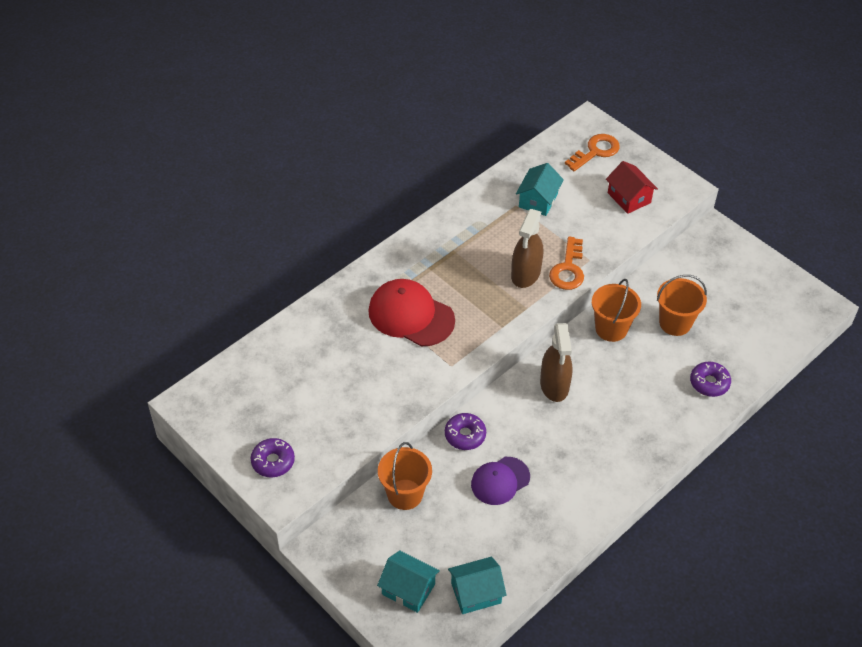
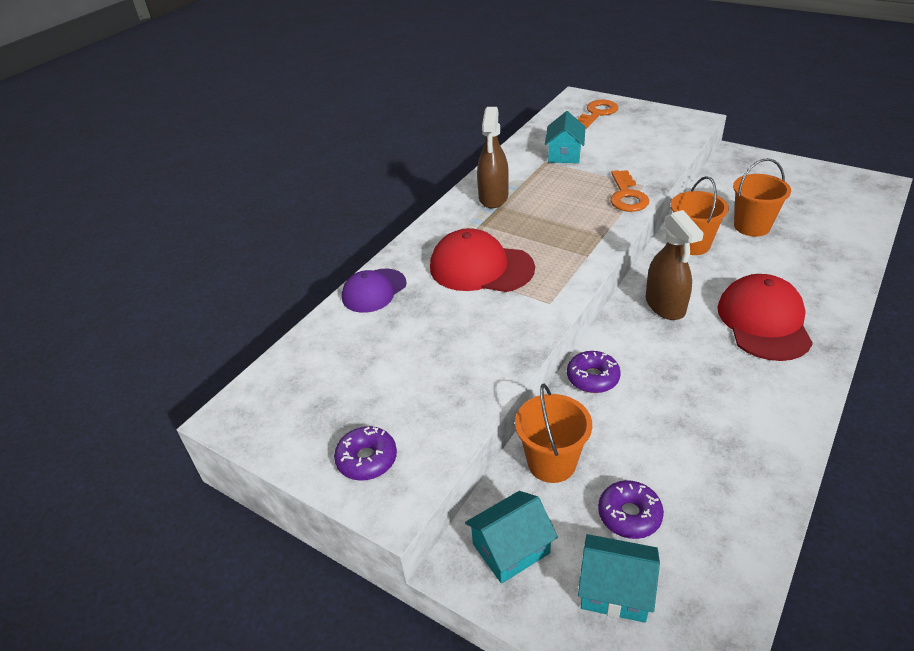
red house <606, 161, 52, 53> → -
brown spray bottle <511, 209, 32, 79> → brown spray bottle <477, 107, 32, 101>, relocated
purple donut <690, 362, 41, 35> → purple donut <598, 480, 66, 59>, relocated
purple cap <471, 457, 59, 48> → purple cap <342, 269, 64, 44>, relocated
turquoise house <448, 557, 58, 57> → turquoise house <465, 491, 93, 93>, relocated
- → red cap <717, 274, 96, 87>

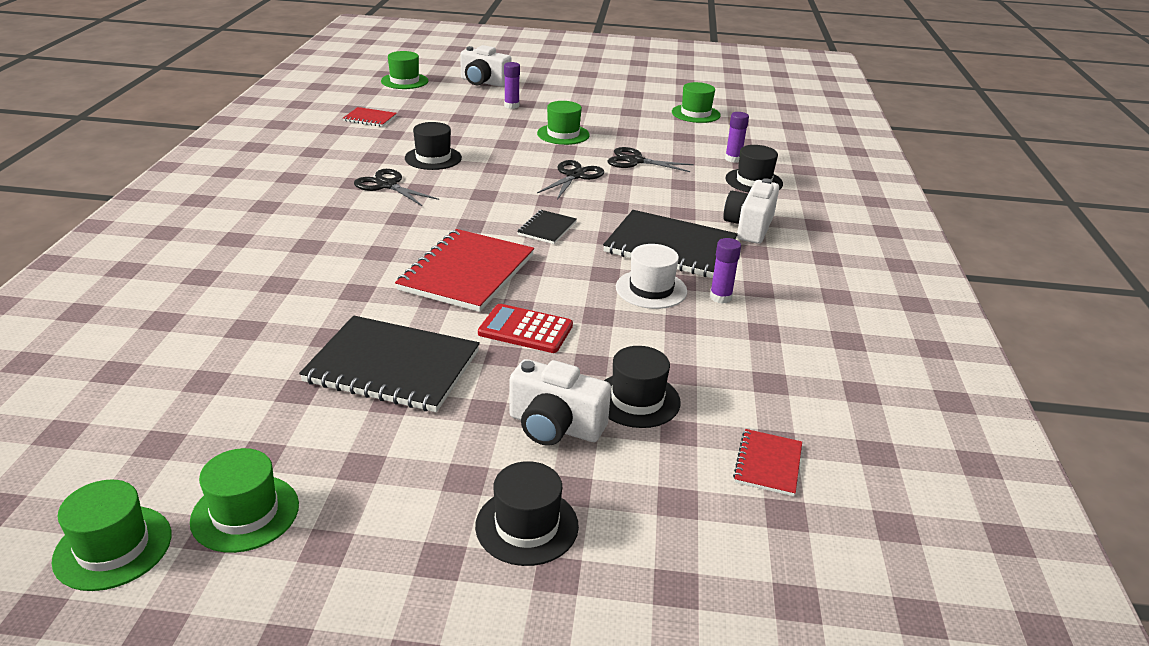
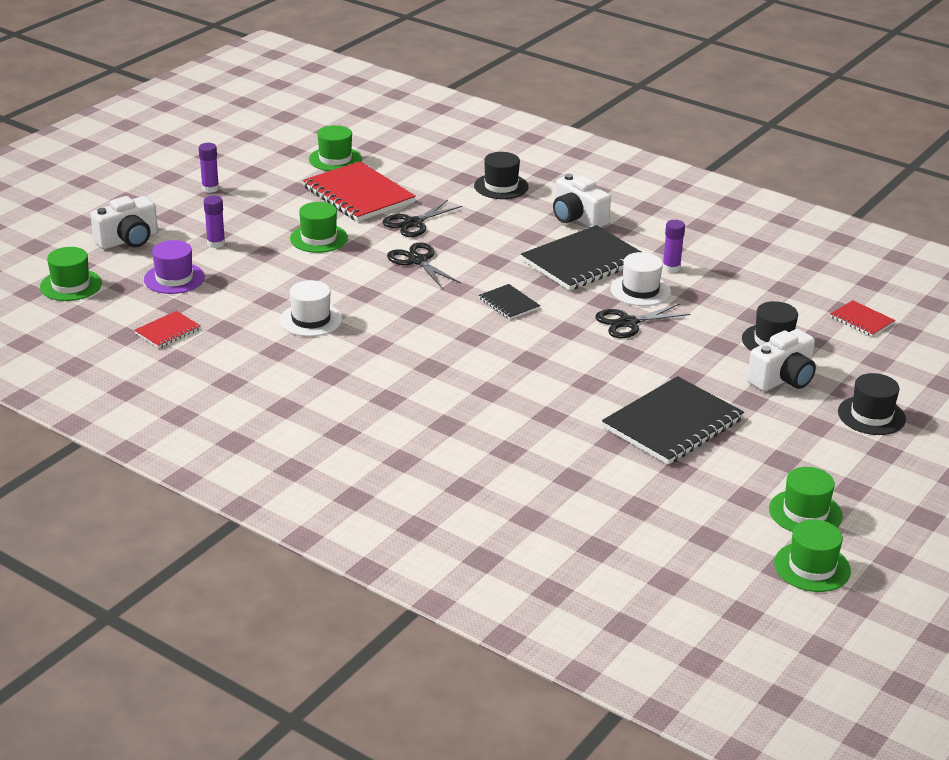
purple glue stick <725, 112, 24, 51> → purple glue stick <199, 143, 20, 50>, relocated
black hat <405, 122, 57, 48> → white hat <280, 280, 62, 57>
black scissors <354, 169, 85, 37> → black scissors <595, 304, 96, 34>, relocated
red notebook <395, 229, 139, 83> → red notebook <303, 161, 113, 61>, relocated
red calculator <478, 304, 95, 49> → -
- → purple hat <144, 240, 61, 54>

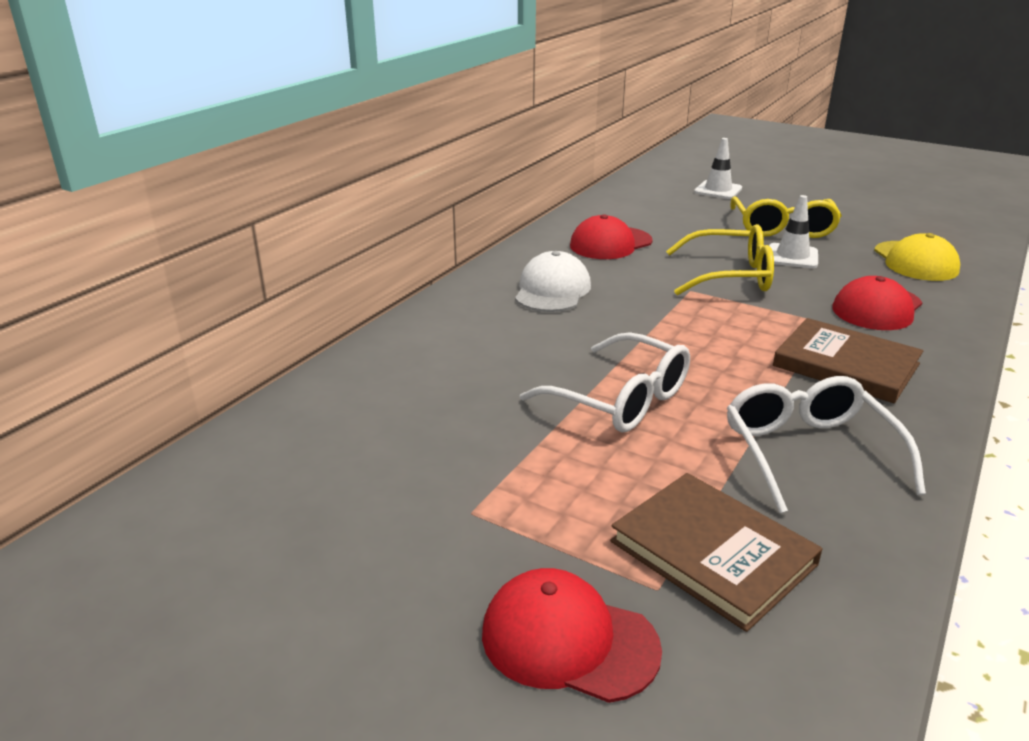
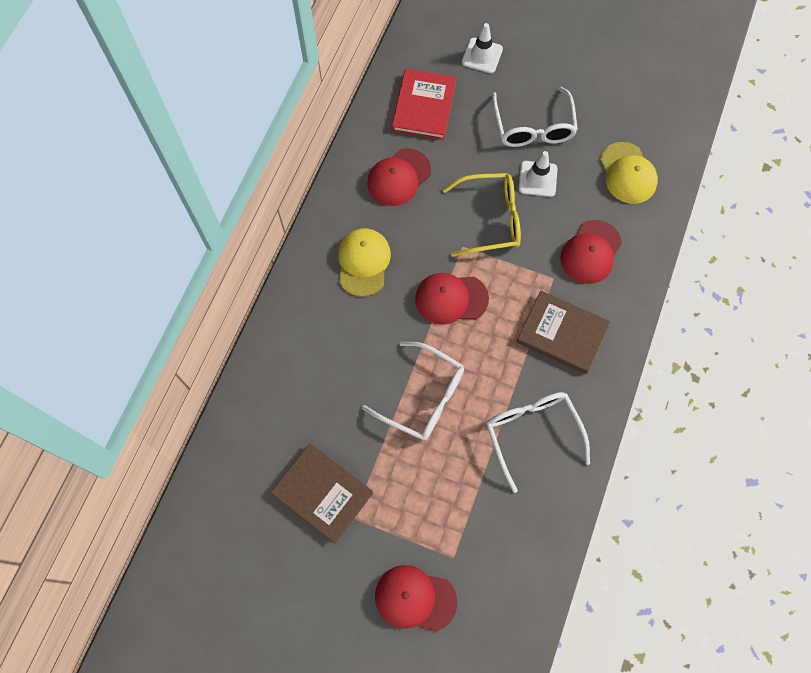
yellow glasses <730, 197, 112, 41> → white glasses <492, 87, 86, 60>
white cap <515, 251, 76, 61> → yellow cap <338, 228, 53, 69>
brown book <610, 473, 213, 159> → brown book <271, 444, 102, 99>, relocated
- → red book <392, 69, 64, 71>
- → red cap <415, 273, 74, 52>

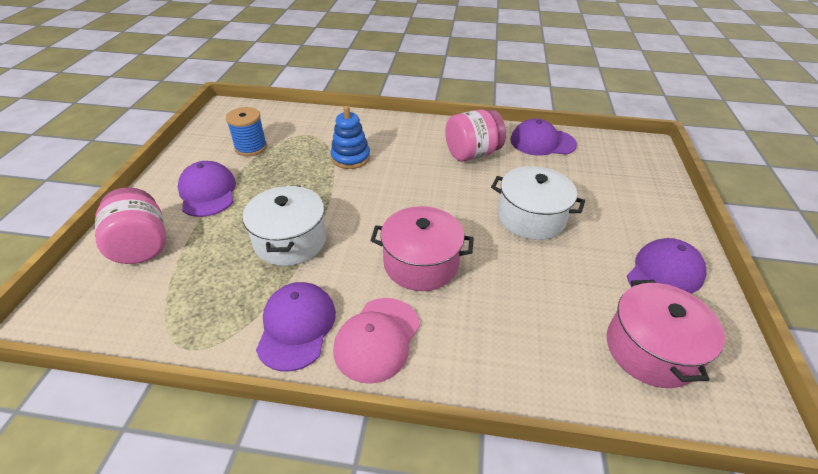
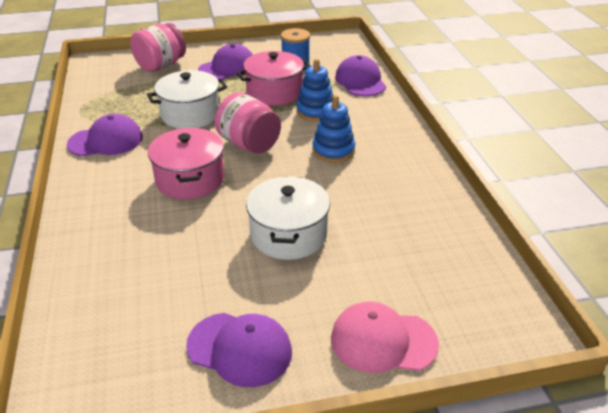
pink jar <445, 109, 61, 52> → pink jar <214, 92, 67, 62>, relocated
purple cap <510, 118, 67, 38> → purple cap <335, 55, 51, 41>, relocated
pink pot <607, 280, 118, 108> → pink pot <237, 51, 73, 55>, relocated
pink cap <333, 298, 87, 86> → pink cap <331, 301, 108, 72>, relocated
- → blue stacking toy <312, 95, 43, 68>

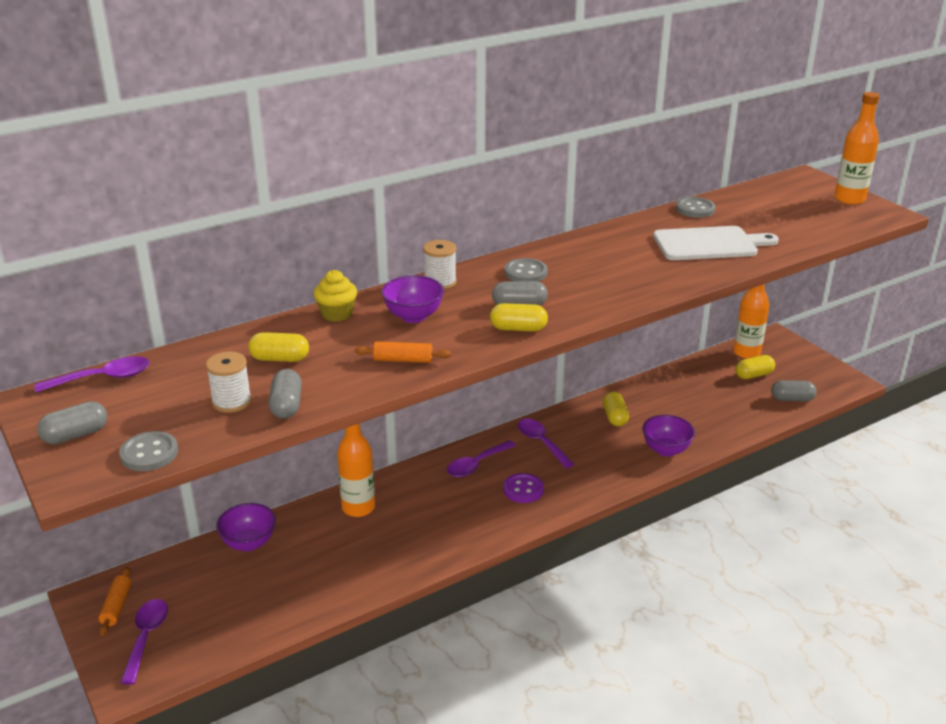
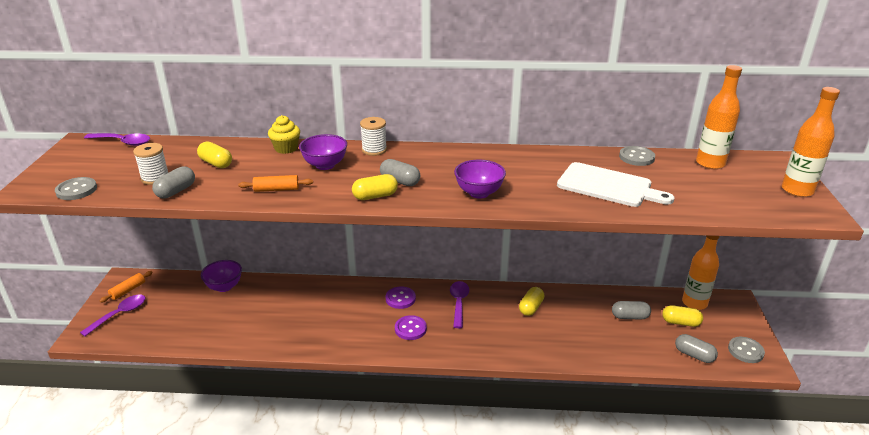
grey button <504, 258, 44, 24> → grey button <728, 337, 37, 26>, relocated
yellow capsule <490, 303, 58, 29> → yellow capsule <352, 174, 46, 26>, 60 degrees counterclockwise
orange rolling pin <355, 341, 96, 22> → orange rolling pin <238, 175, 75, 17>, 45 degrees counterclockwise
grey capsule <37, 401, 70, 43> → grey capsule <612, 301, 39, 19>, relocated
purple bowl <642, 415, 53, 42> → purple bowl <454, 160, 52, 39>, relocated
orange bottle <337, 423, 38, 94> → orange bottle <696, 65, 46, 104>, relocated
purple spoon <447, 440, 69, 37> → purple button <386, 286, 30, 23>

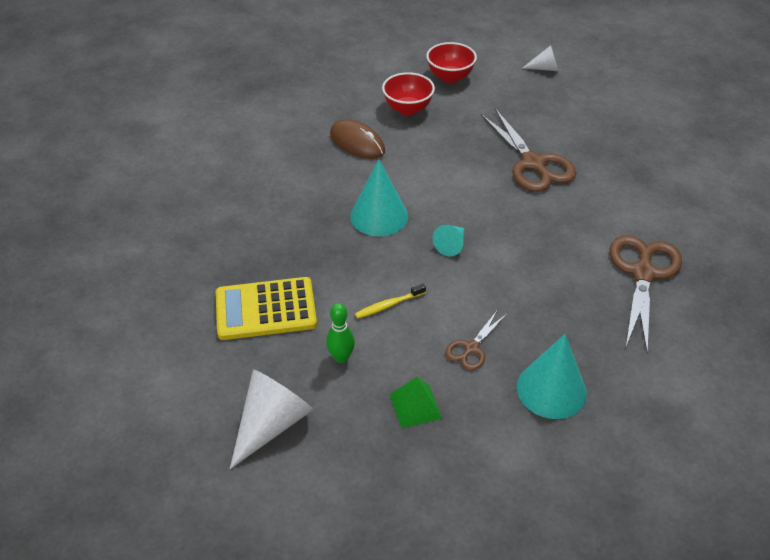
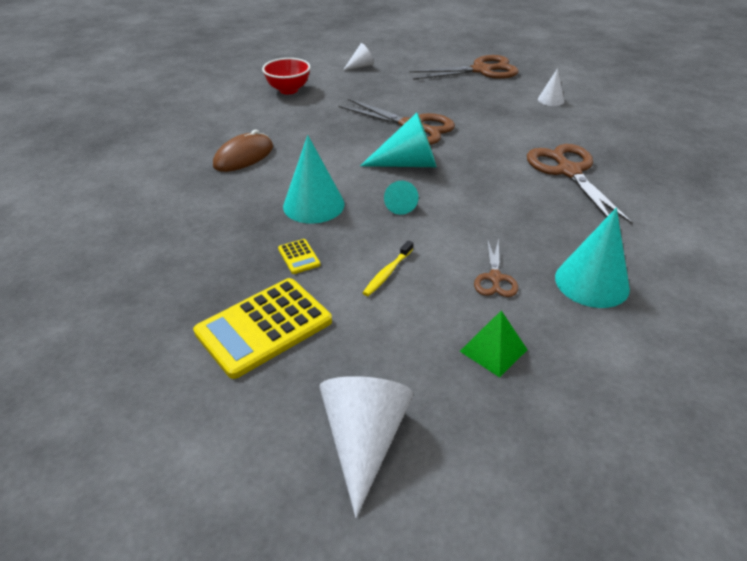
red bowl <382, 72, 53, 43> → -
brown mouse <330, 119, 55, 40> → brown mouse <213, 129, 60, 43>, 60 degrees counterclockwise
green bowling pin <326, 303, 29, 60> → -
- → brown scissors <409, 55, 110, 25>
- → white cone <538, 68, 26, 38>
- → turquoise cone <360, 113, 76, 54>
- → yellow calculator <278, 239, 43, 35>

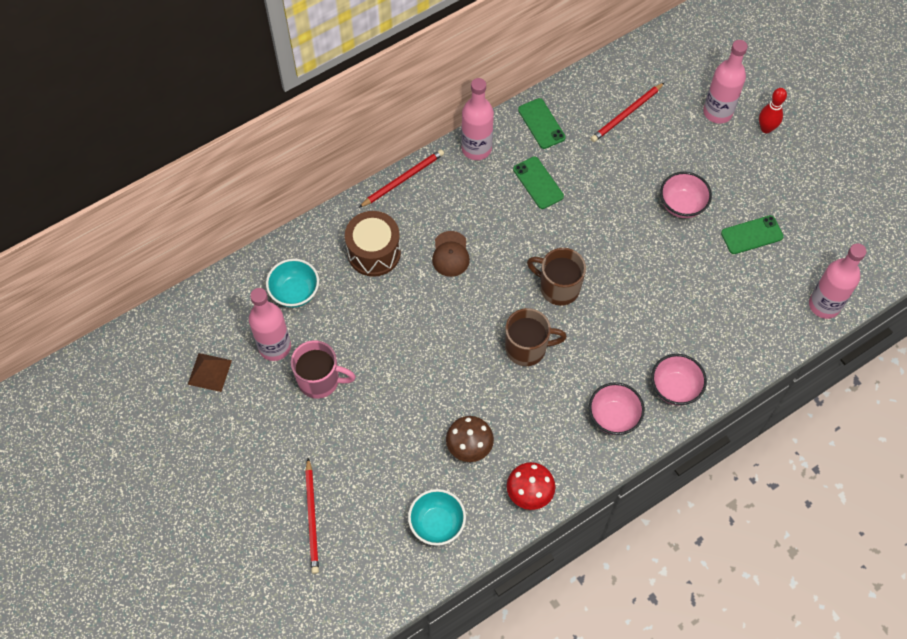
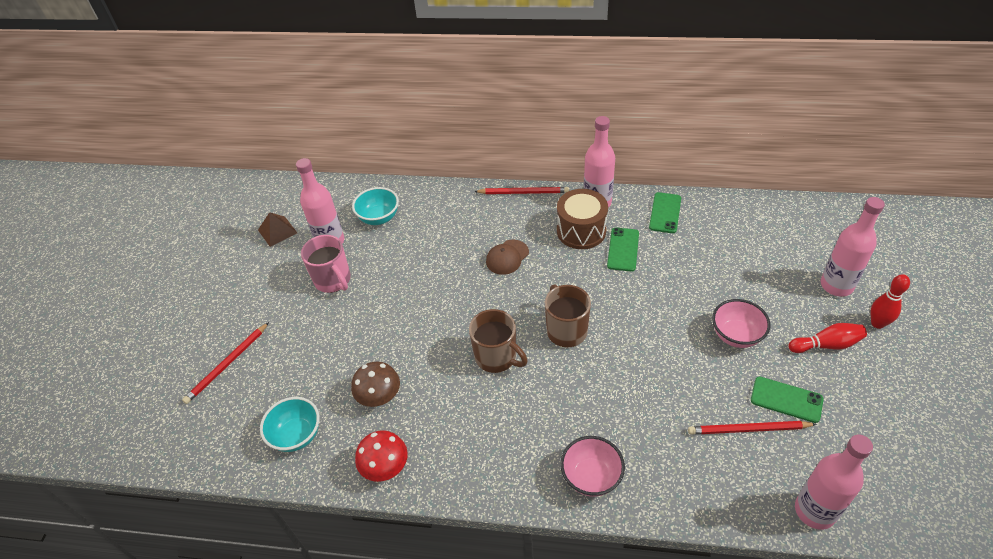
red pencil <591, 82, 74, 60> → red pencil <688, 421, 128, 14>, relocated
brown drum <345, 211, 56, 66> → brown drum <557, 189, 51, 60>, relocated
pink bowl <589, 382, 56, 53> → -
- → red bowling pin <788, 323, 79, 30>

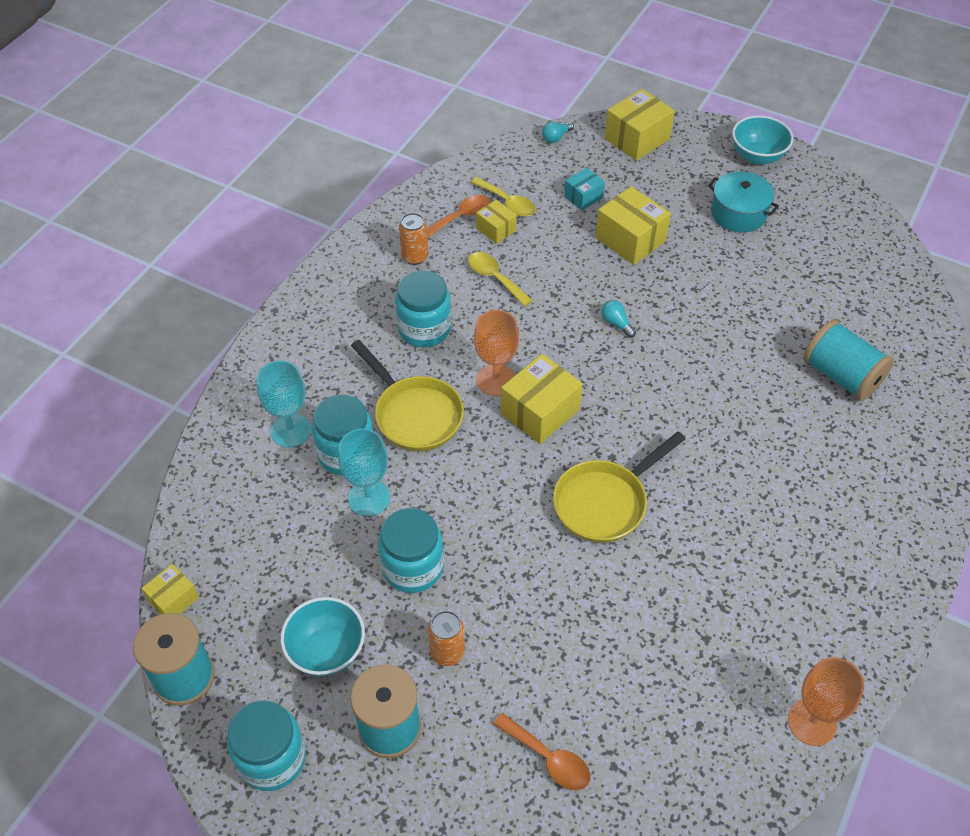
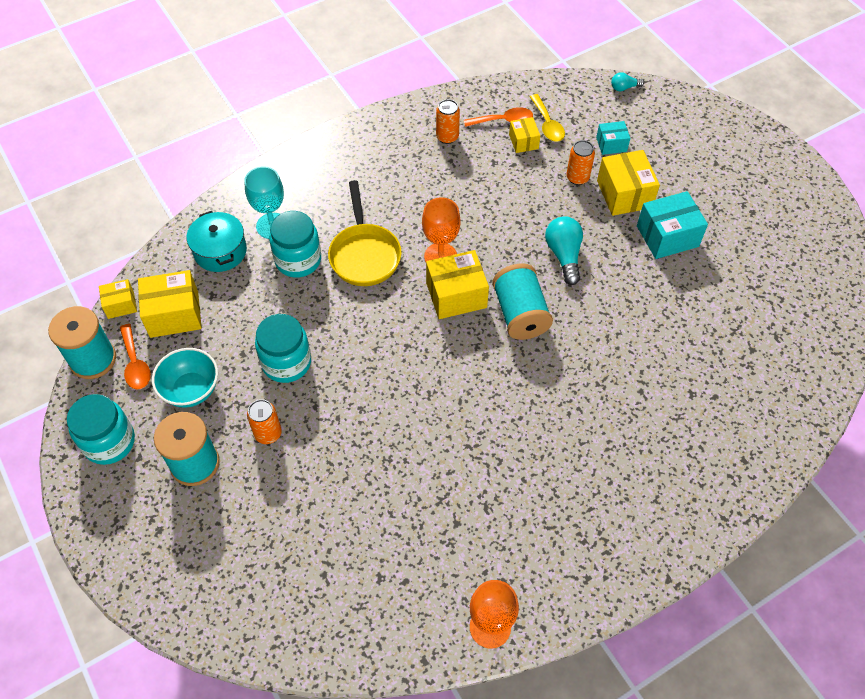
yellow box <605, 89, 70, 72> → yellow box <138, 270, 64, 68>, relocated
turquoise bowl <732, 115, 61, 50> → -
turquoise pot <708, 171, 71, 62> → turquoise pot <187, 211, 60, 61>, relocated
yellow spoon <468, 252, 65, 55> → -
turquoise jar <395, 271, 57, 76> → -
turquoise light bulb <601, 300, 35, 38> → turquoise light bulb <545, 216, 38, 69>, x1.81
turquoise spool <803, 319, 91, 82> → turquoise spool <492, 263, 61, 77>, relocated
turquoise goblet <338, 428, 52, 88> → -
yellow pan <553, 432, 132, 111> → -
orange spoon <493, 713, 97, 77> → orange spoon <120, 324, 31, 65>, relocated
- → orange can <566, 140, 29, 45>
- → turquoise box <637, 191, 71, 68>

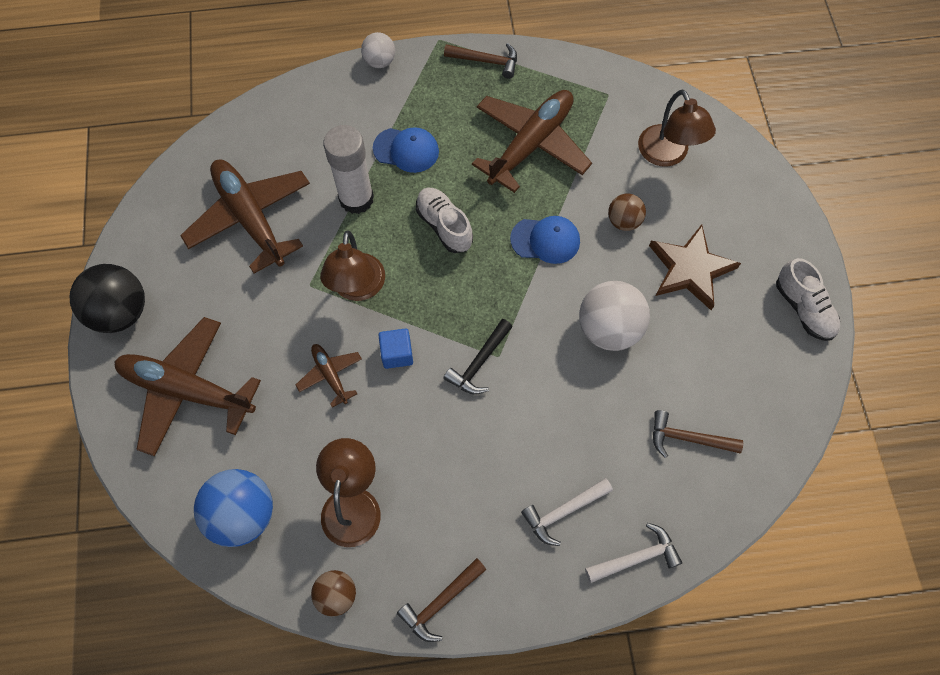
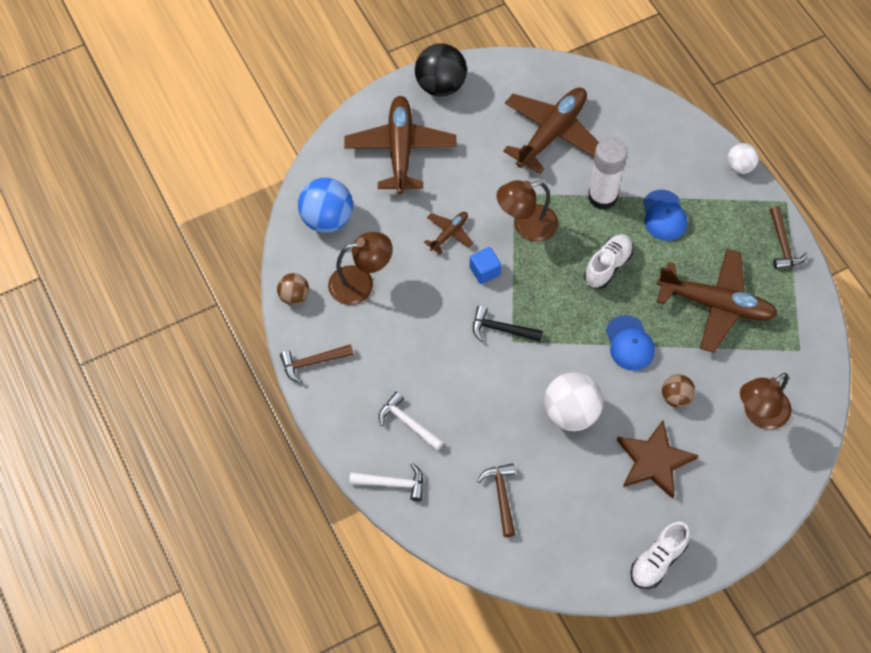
white hammer <585, 523, 97, 60> → white hammer <349, 463, 74, 38>, 45 degrees counterclockwise
brown hammer <397, 558, 89, 84> → brown hammer <280, 344, 74, 39>, 45 degrees counterclockwise

